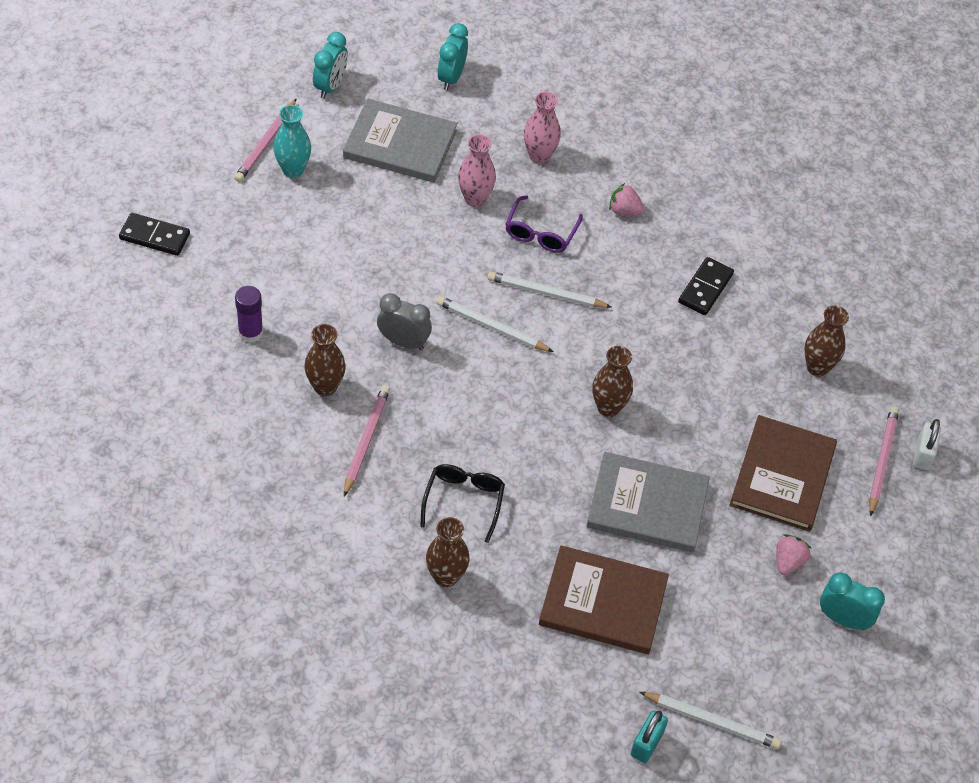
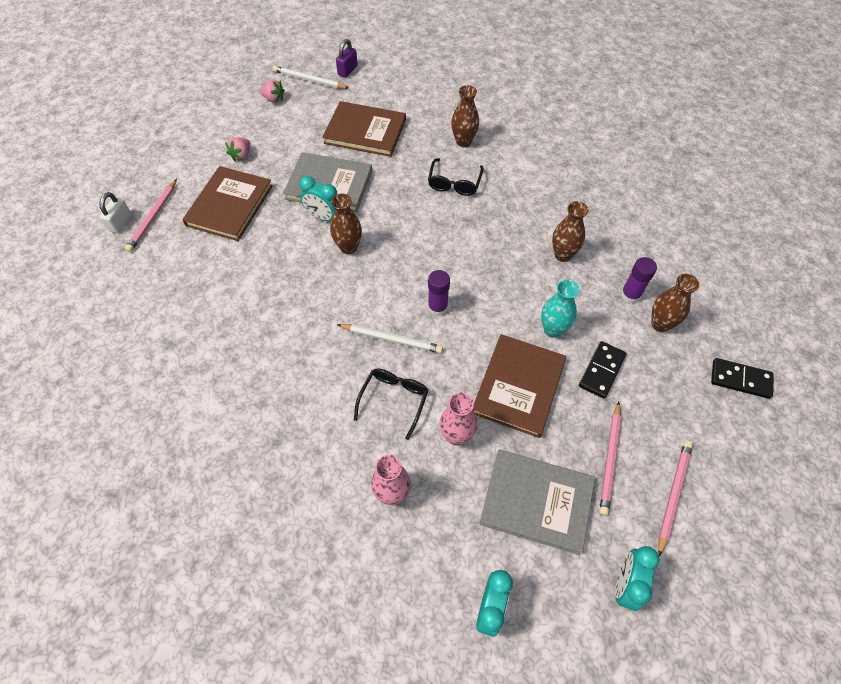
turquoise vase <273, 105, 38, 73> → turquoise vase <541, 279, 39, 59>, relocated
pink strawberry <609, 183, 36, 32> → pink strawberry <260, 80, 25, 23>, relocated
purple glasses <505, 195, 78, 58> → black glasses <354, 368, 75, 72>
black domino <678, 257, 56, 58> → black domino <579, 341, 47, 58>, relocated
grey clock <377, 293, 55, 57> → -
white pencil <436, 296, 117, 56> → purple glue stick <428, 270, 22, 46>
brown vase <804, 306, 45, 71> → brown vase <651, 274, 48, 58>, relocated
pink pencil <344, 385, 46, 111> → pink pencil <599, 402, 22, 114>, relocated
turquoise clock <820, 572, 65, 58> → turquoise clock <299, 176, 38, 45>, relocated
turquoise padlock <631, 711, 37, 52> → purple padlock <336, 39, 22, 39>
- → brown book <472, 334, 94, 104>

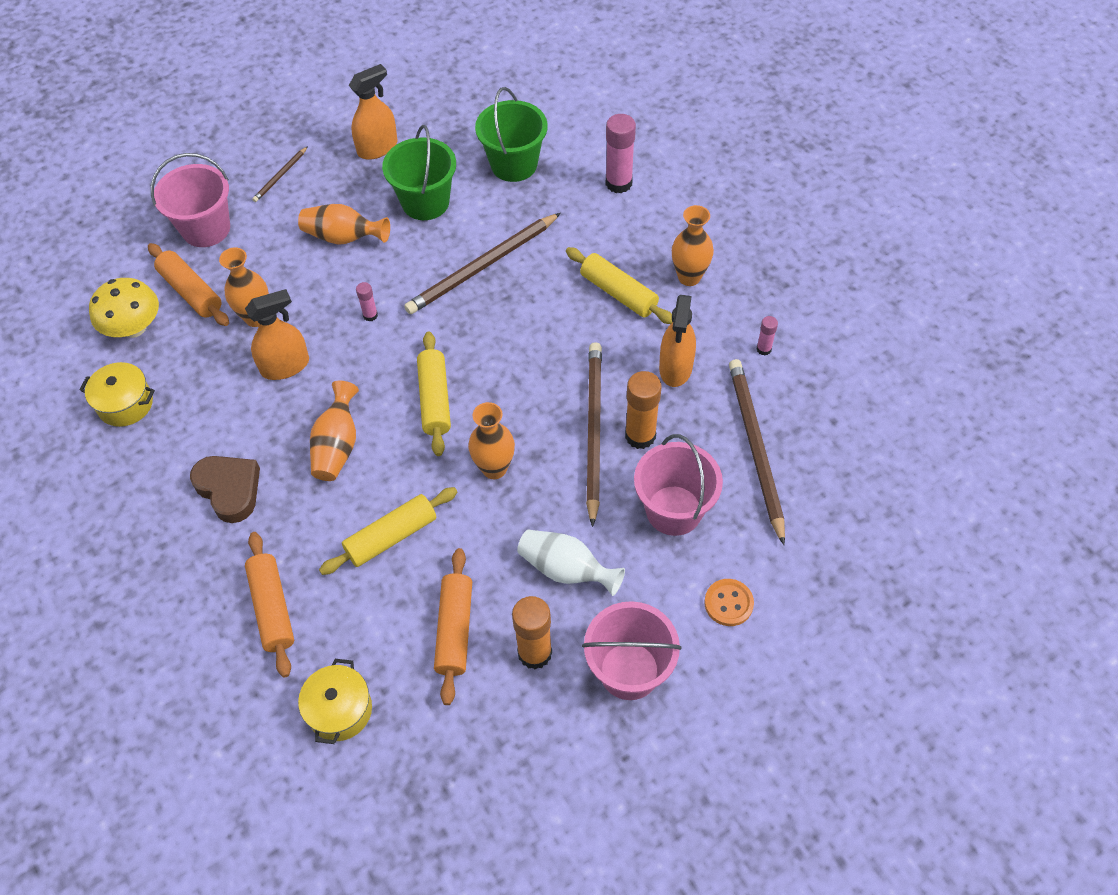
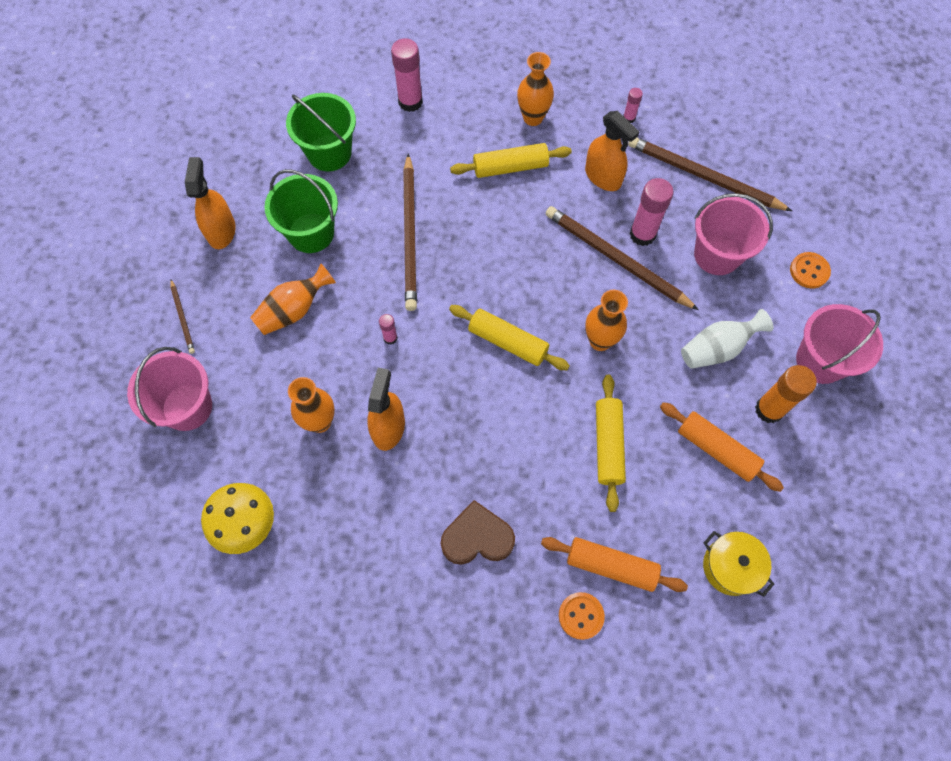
orange rolling pin <148, 243, 81, 83> → -
yellow pot <79, 362, 76, 65> → -
orange glue stick <625, 371, 37, 78> → pink glue stick <630, 178, 44, 68>
orange vase <310, 381, 49, 100> → -
- → orange button <559, 592, 46, 48>

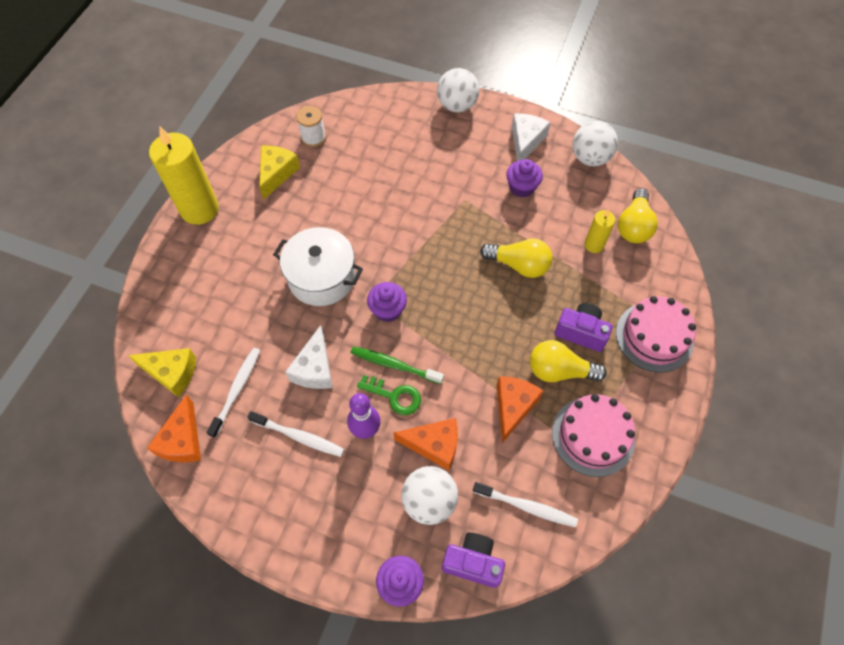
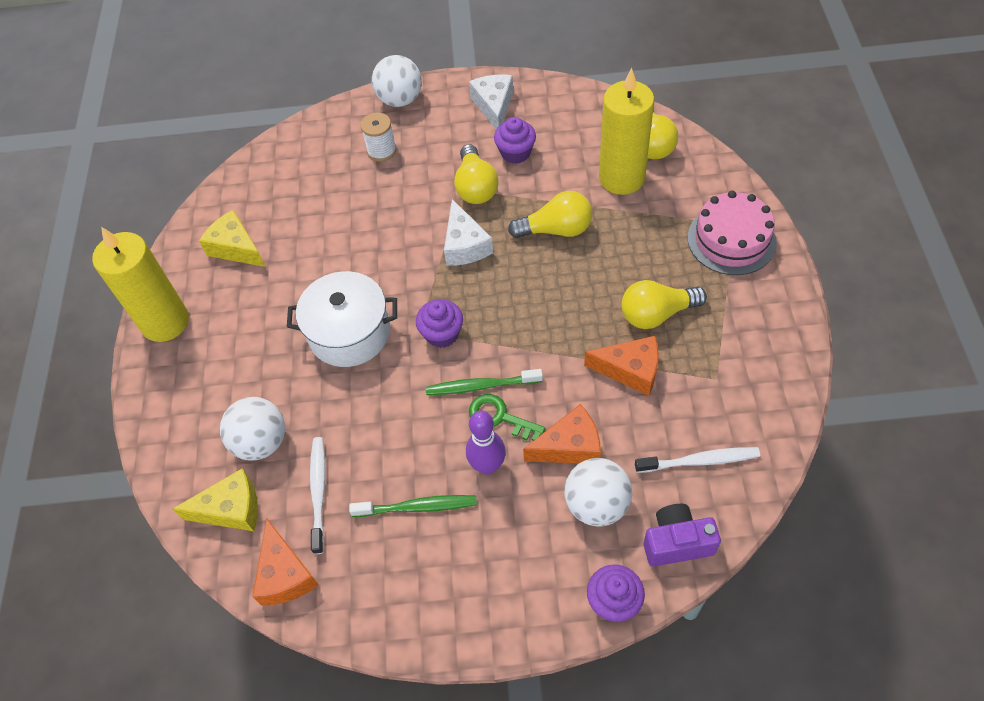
white spool <296, 106, 30, 41> → white spool <361, 113, 35, 49>, relocated
white ball <572, 121, 46, 45> → white ball <220, 397, 65, 64>, relocated
yellow cheese <259, 145, 41, 55> → yellow cheese <199, 210, 66, 57>, 45 degrees counterclockwise
yellow candle <585, 209, 30, 44> → yellow candle <599, 68, 55, 127>, x2.01
purple camera <555, 303, 57, 49> → -
white cheese <285, 325, 48, 64> → white cheese <444, 199, 49, 67>, relocated
green key <357, 375, 64, 40> → green key <469, 394, 76, 47>, 150 degrees counterclockwise
orange cheese <497, 376, 46, 67> → orange cheese <584, 336, 75, 60>, 105 degrees clockwise
pink cake <552, 394, 83, 83> → -
white toothbrush <247, 411, 97, 46> → green toothbrush <349, 495, 128, 22>
- → yellow light bulb <454, 144, 45, 60>

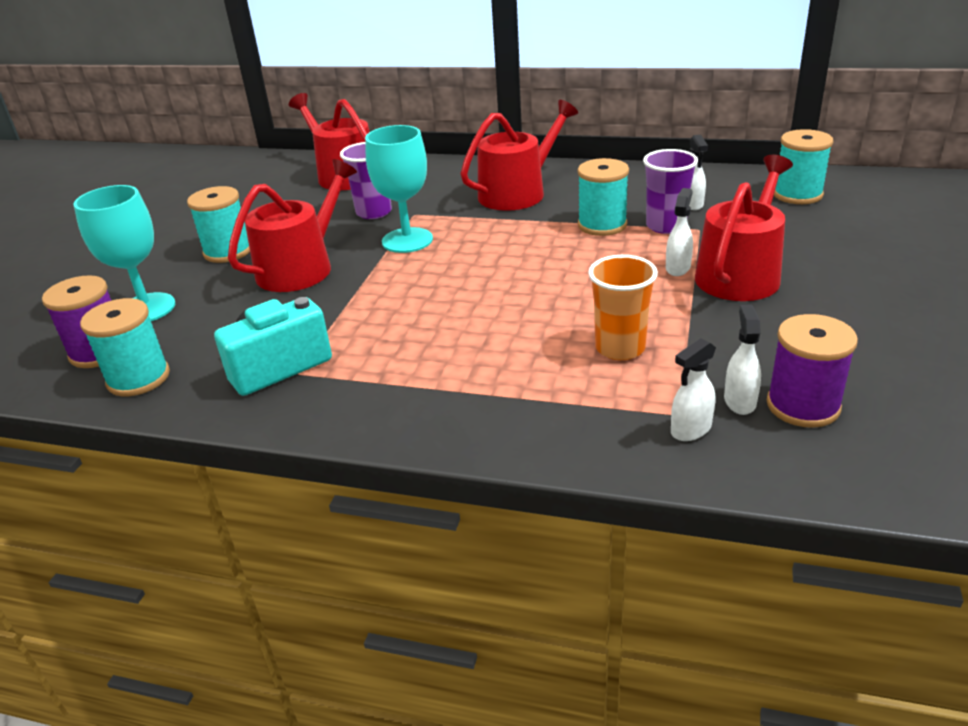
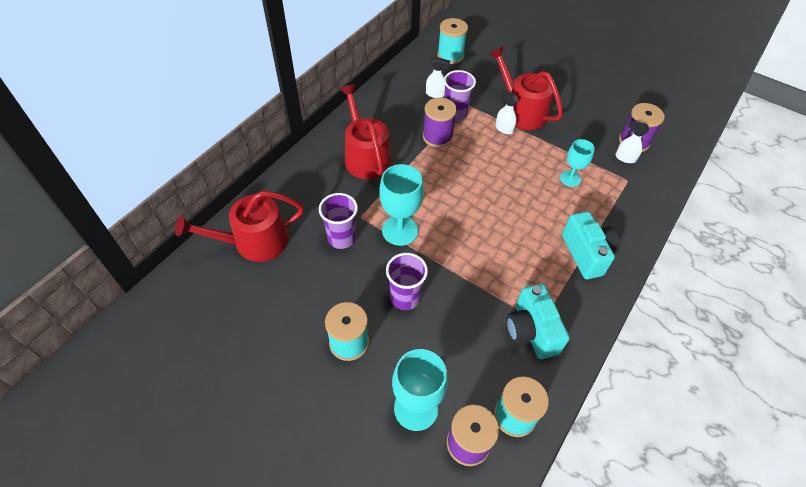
turquoise spool <578, 158, 51, 78> → purple spool <423, 98, 34, 50>
red watering can <228, 159, 129, 133> → purple cup <386, 253, 42, 57>
orange cup <588, 255, 70, 105> → turquoise goblet <560, 139, 35, 48>
white spray bottle <671, 338, 45, 103> → -
- → turquoise camera <562, 211, 58, 68>

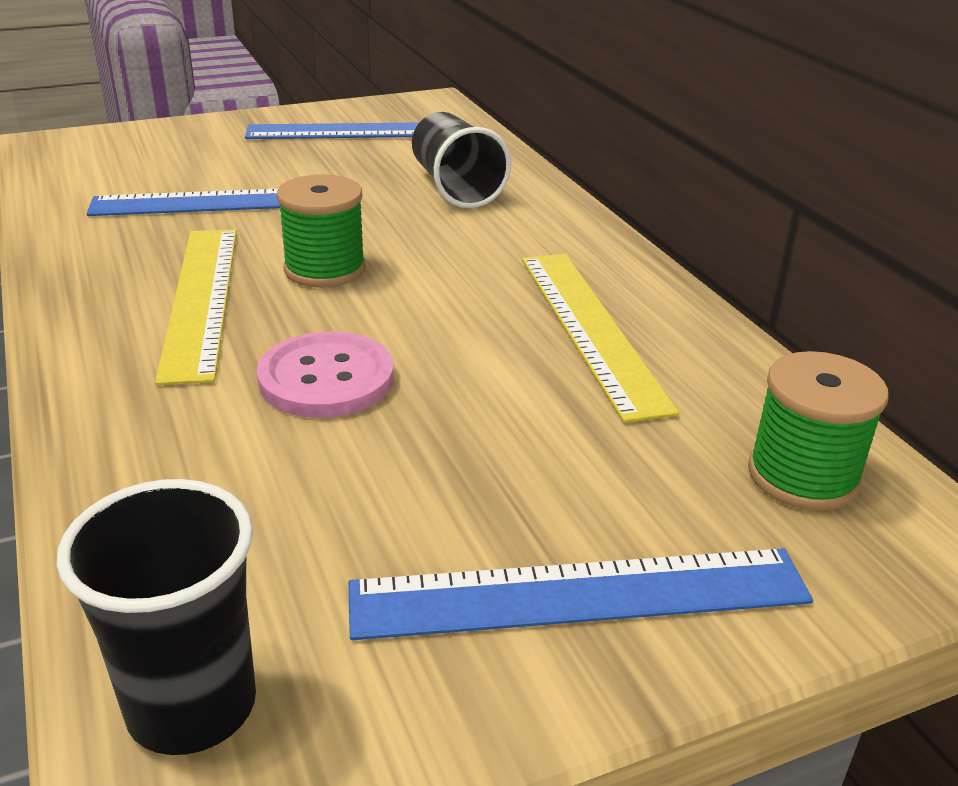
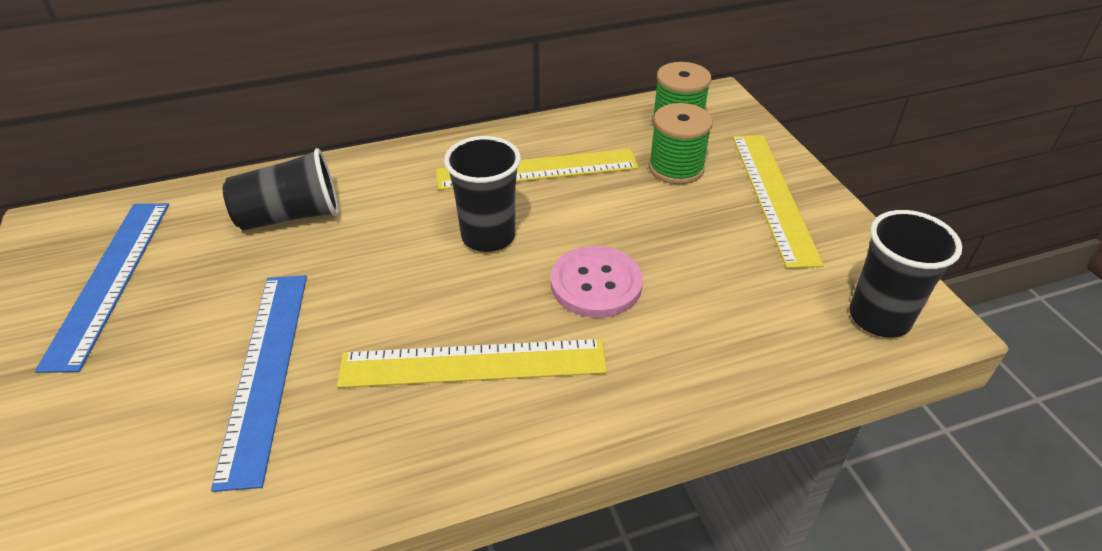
green spool <277, 174, 89, 114> → green spool <648, 103, 65, 81>, relocated
blue ruler <348, 548, 465, 92> → yellow ruler <733, 135, 91, 133>
- → black cup <444, 136, 77, 116>

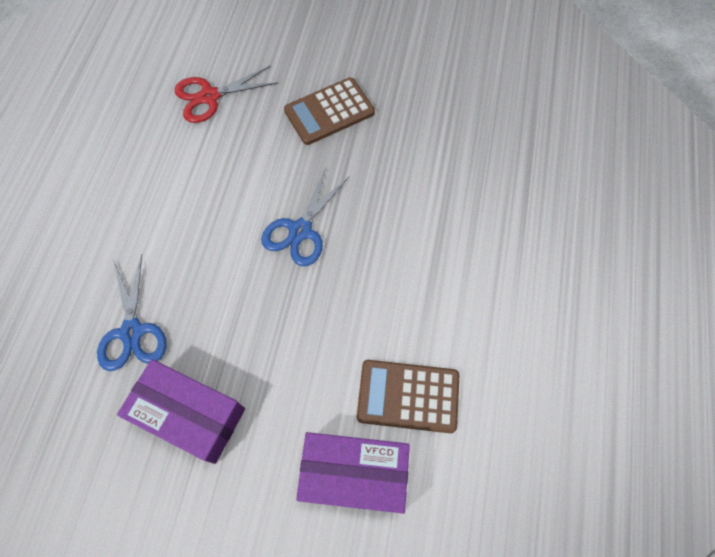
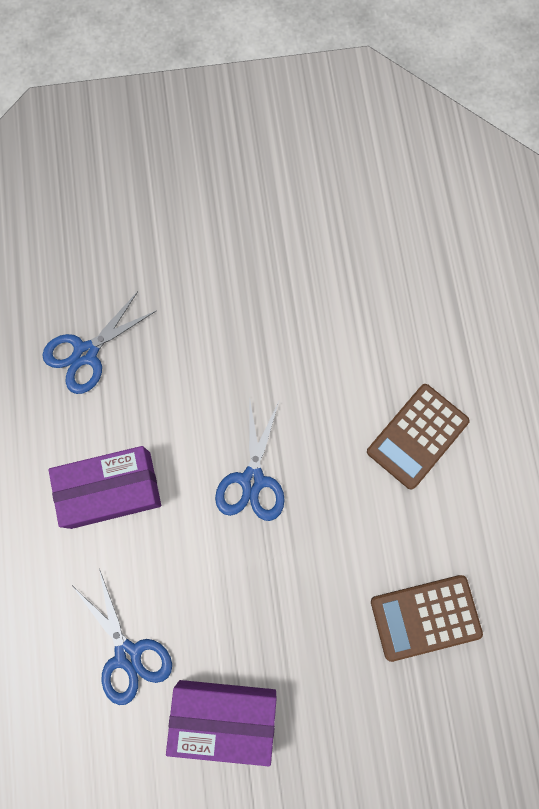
red scissors <174, 65, 105, 58> → blue scissors <42, 291, 115, 103>
brown calculator <284, 77, 91, 68> → brown calculator <367, 384, 103, 105>, relocated
purple box <296, 432, 114, 81> → purple box <49, 446, 112, 83>, relocated

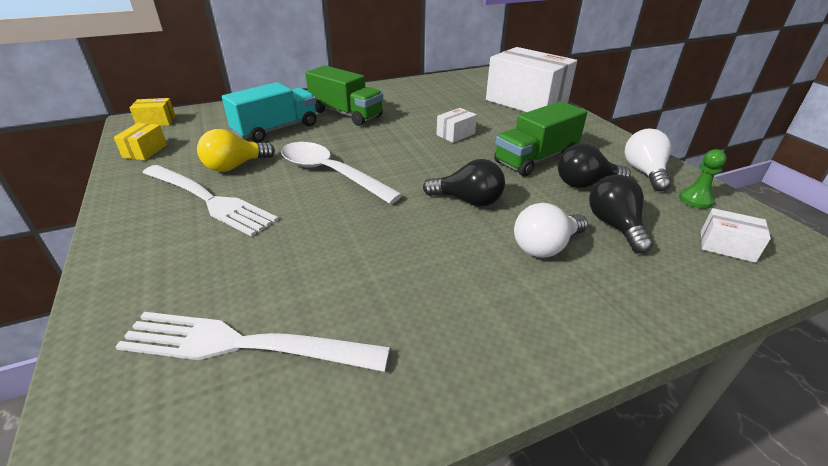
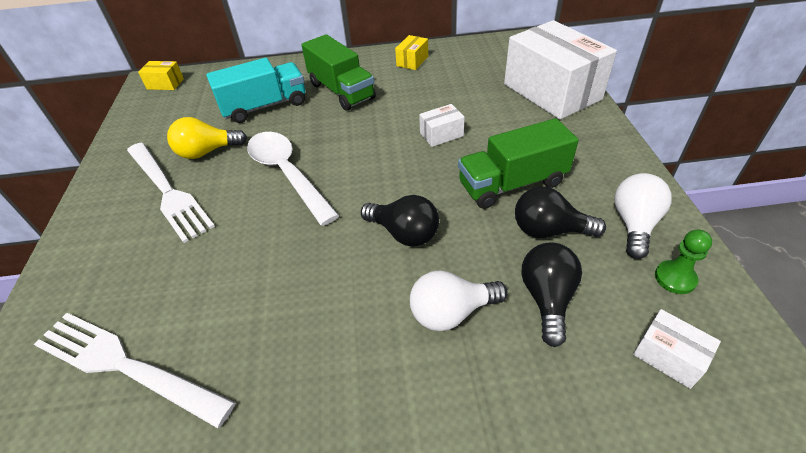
yellow box <114, 123, 53, 37> → yellow box <395, 35, 33, 35>, relocated

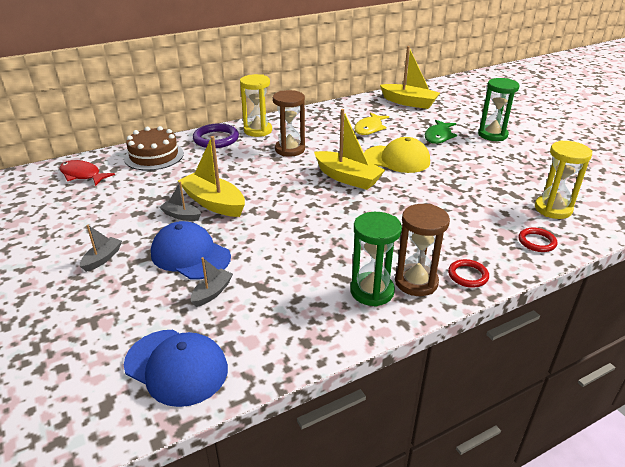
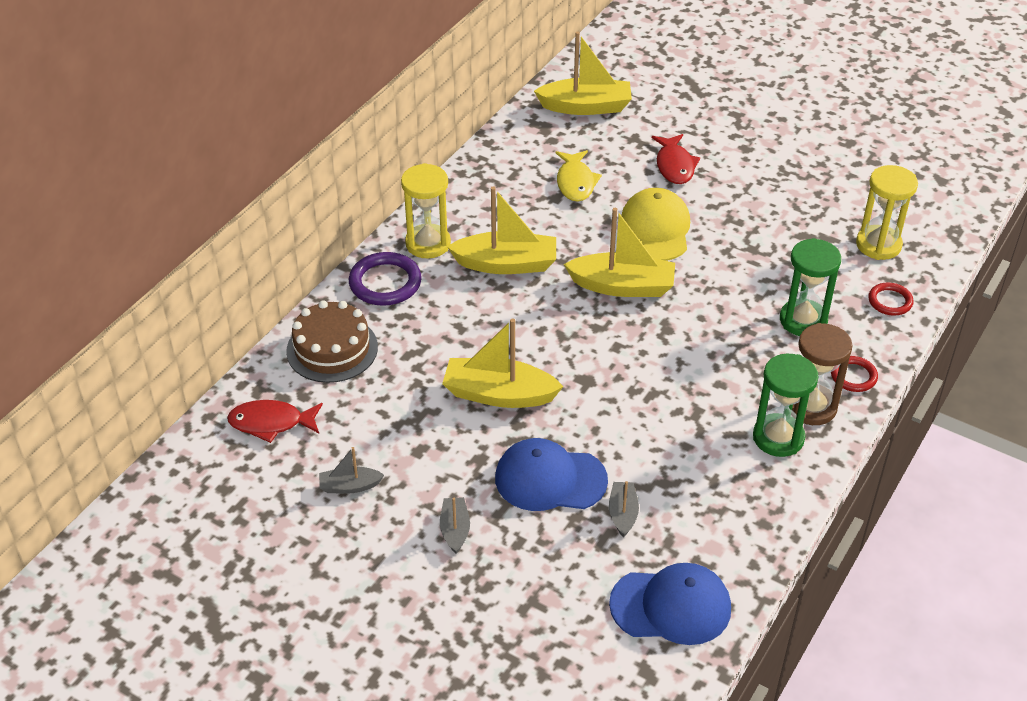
green hourglass <478, 78, 42, 63> → green hourglass <780, 238, 61, 98>, relocated
brown hourglass <273, 90, 32, 67> → yellow boat <447, 187, 109, 87>
green fish <425, 120, 32, 24> → red fish <652, 134, 48, 50>
yellow cap <364, 137, 66, 36> → yellow cap <621, 188, 69, 73>, 75 degrees counterclockwise
grey boat <159, 182, 42, 39> → grey boat <319, 447, 65, 47>, relocated

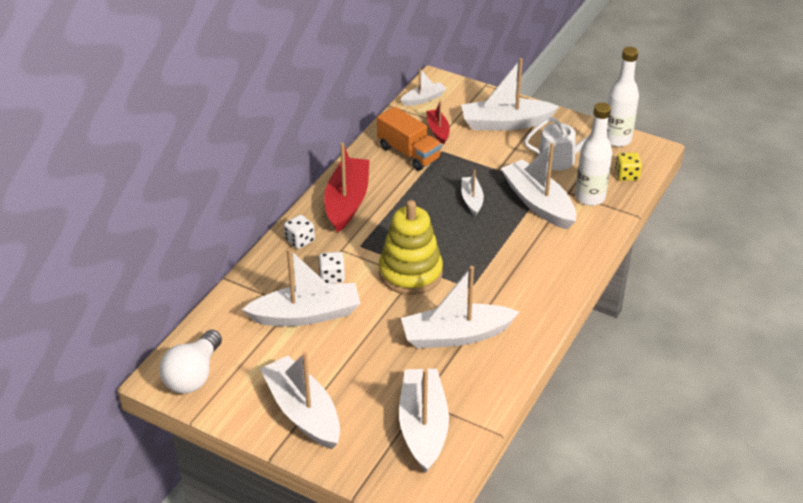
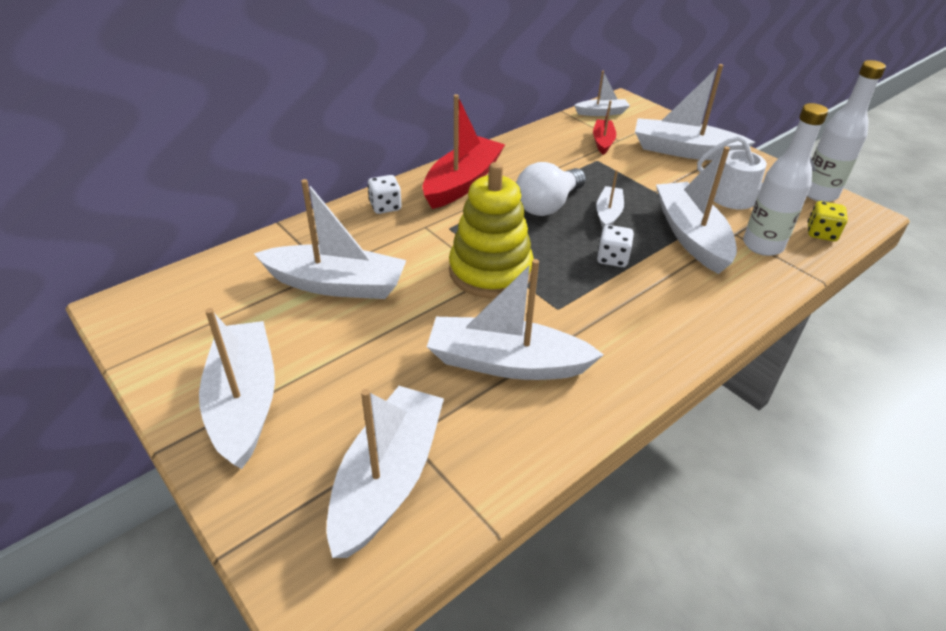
orange truck <377, 107, 65, 64> → -
white dice <319, 252, 26, 32> → white dice <597, 225, 37, 42>, relocated
white light bulb <159, 330, 63, 63> → white light bulb <516, 162, 70, 54>, relocated

